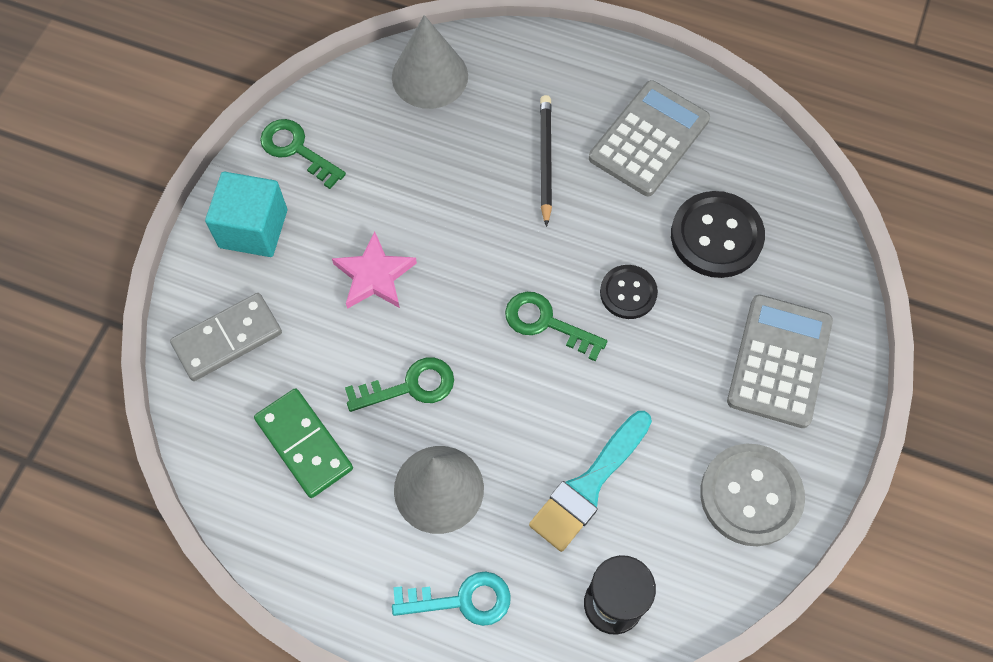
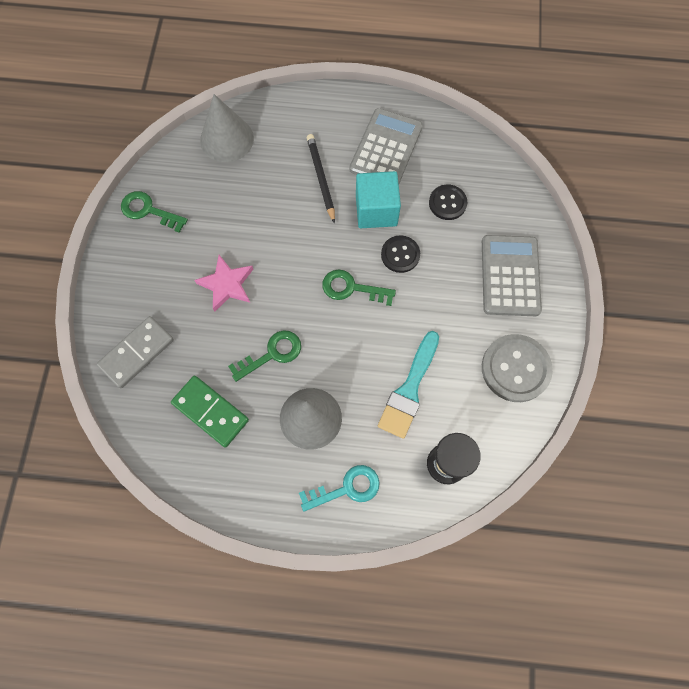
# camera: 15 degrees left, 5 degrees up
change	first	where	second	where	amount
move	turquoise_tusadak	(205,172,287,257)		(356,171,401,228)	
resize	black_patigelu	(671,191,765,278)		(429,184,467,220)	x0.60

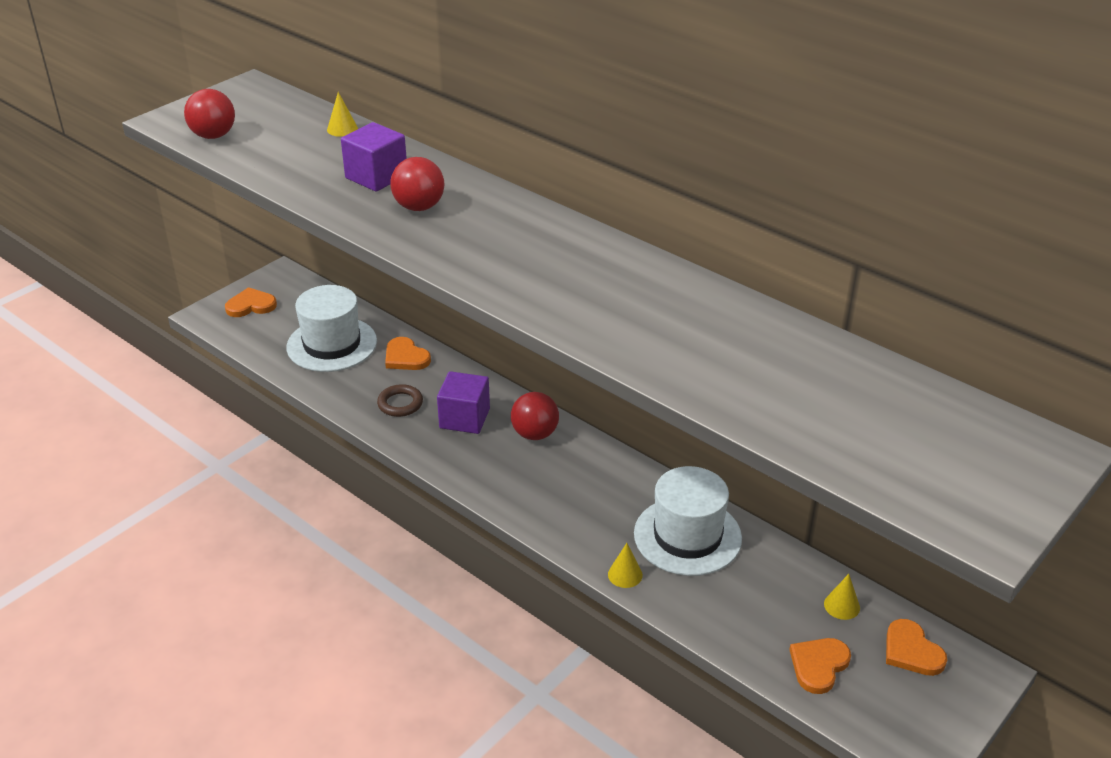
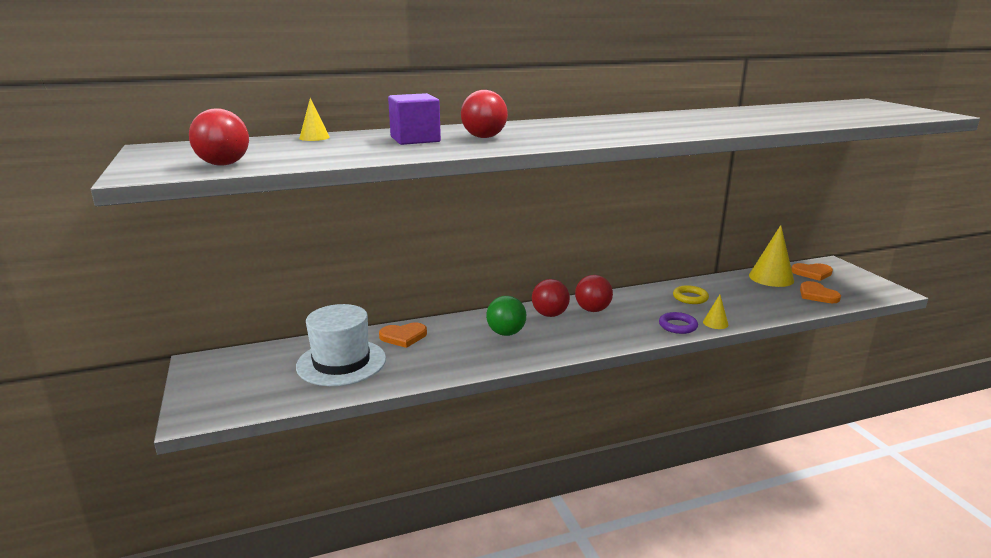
# camera: 60 degrees left, 15 degrees down
change	first	where	second	where	amount
delete	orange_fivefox	(225,287,277,317)			
replace	purple_tusadak	(437,371,490,434)	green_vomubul	(486,296,526,336)	
delete	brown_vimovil	(377,384,423,417)			
replace	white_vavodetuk	(634,466,742,576)	yellow_vimovil	(673,285,709,304)	
resize	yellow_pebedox	(824,574,860,620)		(749,225,794,287)	x2.00
insert			red_vomubul	(575,275,613,312)	
insert			purple_vimovil	(659,312,698,334)	

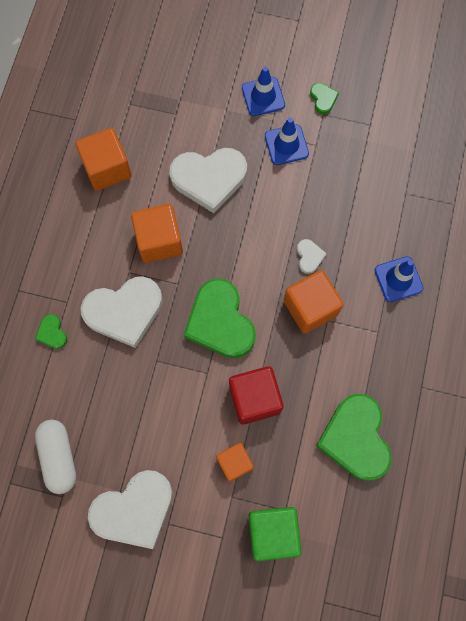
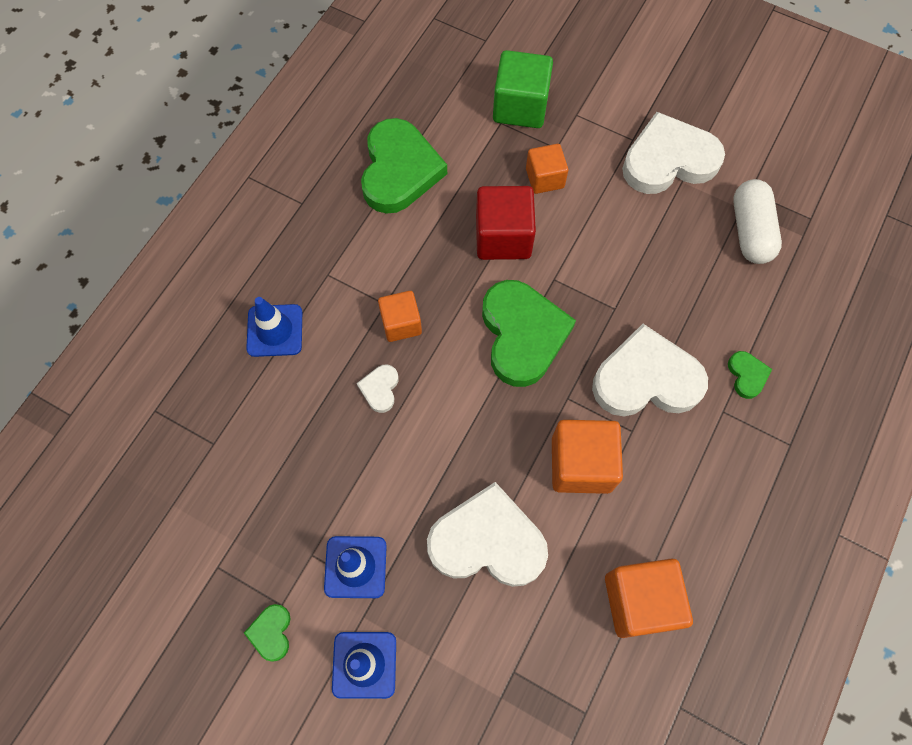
# camera: 165 degrees left, 5 degrees down
change	first	where	second	where	amount
resize	orange_tusadak	(284,270,344,334)		(378,291,422,342)	x0.63

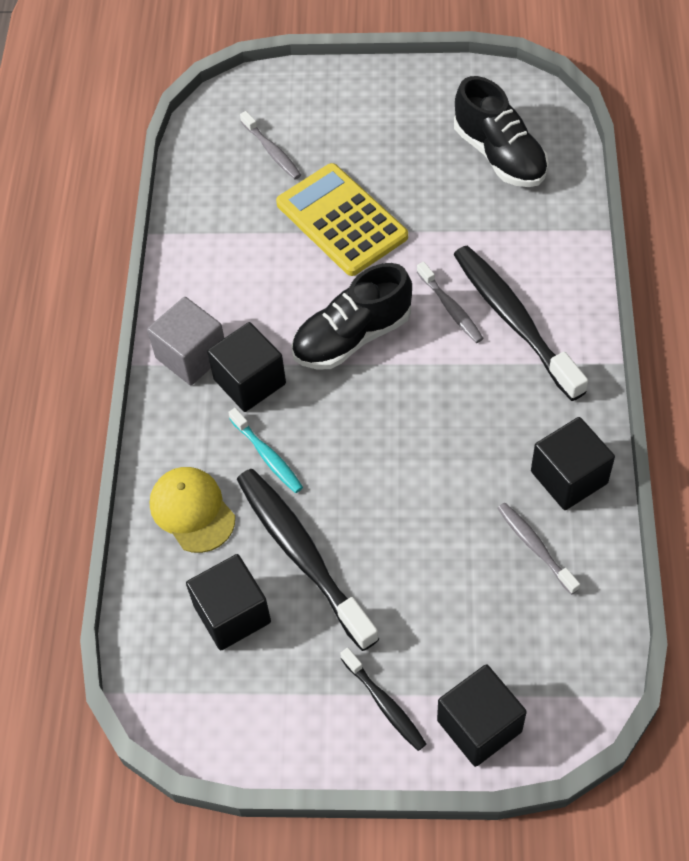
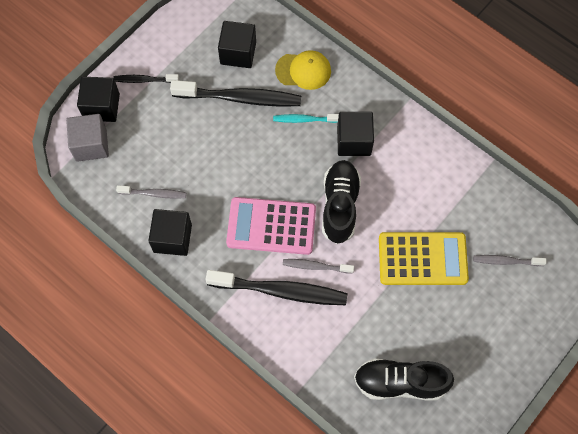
# camera: 125 degrees right, 10 degrees up
change	first	where	second	where	amount
move	grey_tusadak	(147,297,224,385)		(66,114,109,162)	
insert			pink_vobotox	(226,197,316,255)	

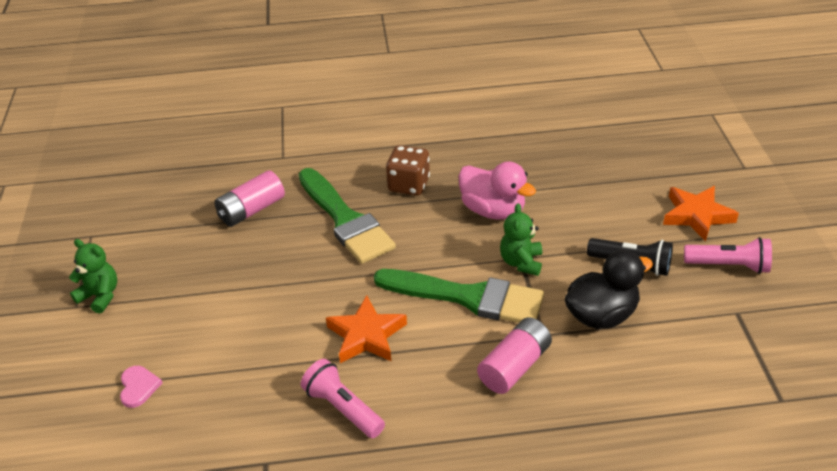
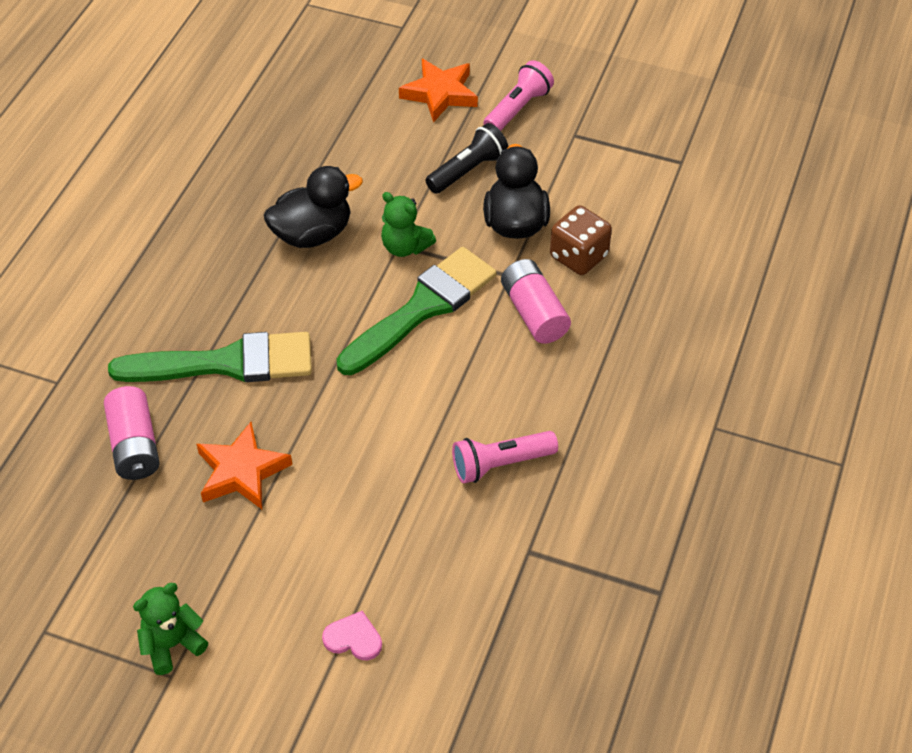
# camera: 65 degrees left, 10 degrees up
change	first	where	second	where	amount
move	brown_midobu	(386,145,430,195)		(550,205,612,275)	
recolor	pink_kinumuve	(458,161,536,220)	black_kinumuve	(264,166,363,248)	
move	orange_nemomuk	(326,295,407,363)		(197,422,292,509)	

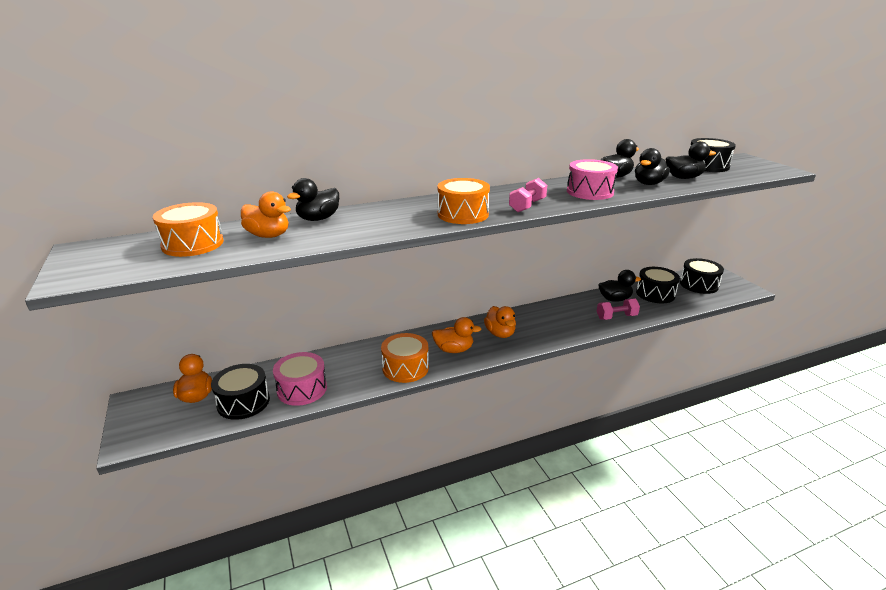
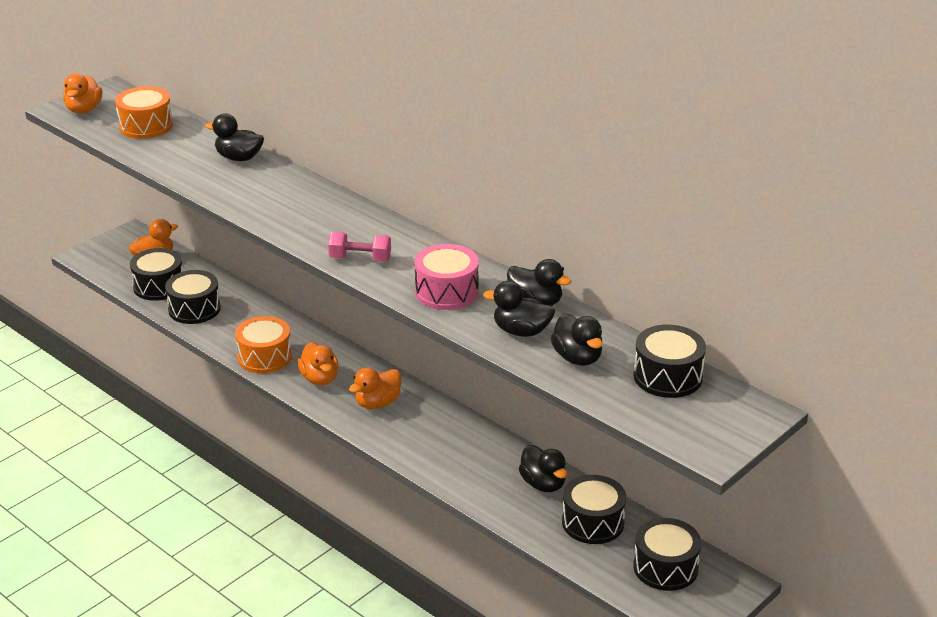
# camera: 65 degrees right, 5 degrees up
change	first	where	second	where	amount
delete	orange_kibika	(437,178,490,224)			
move	orange_kinumuve	(241,191,291,238)		(63,73,102,114)	
delete	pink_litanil	(597,299,640,320)			
recolor	pink_kibika	(273,352,327,406)	black_kibika	(165,270,221,324)	

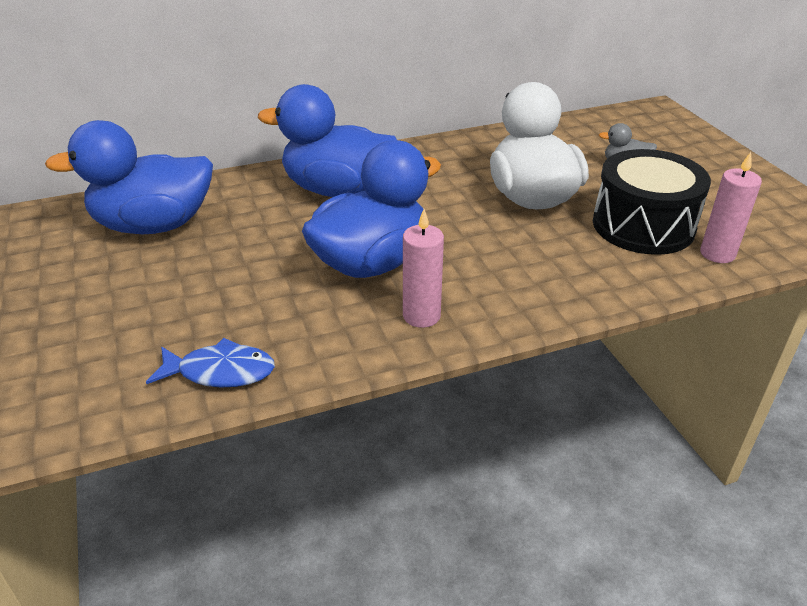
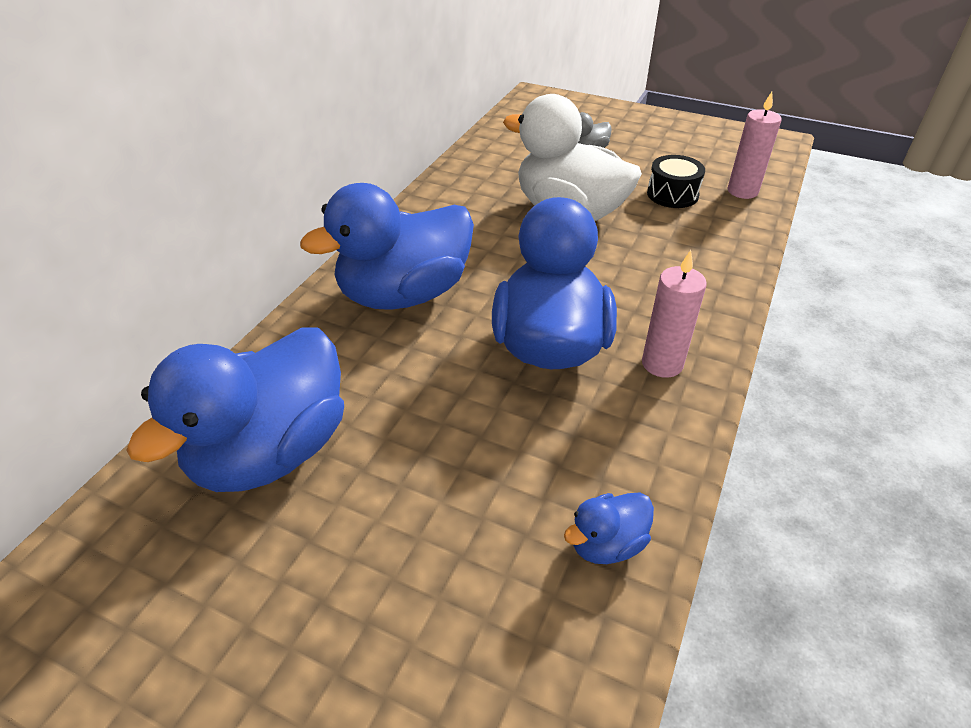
# camera: 45 degrees left, 5 degrees up
change	first	where	second	where	amount
resize	black_kibika	(593,149,711,255)		(647,155,705,208)	x0.54
replace	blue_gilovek	(146,338,275,387)	blue_kinumuve	(564,492,654,564)	

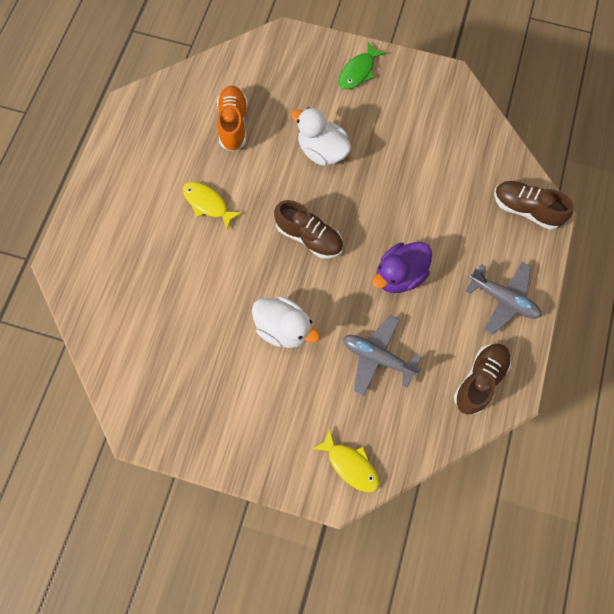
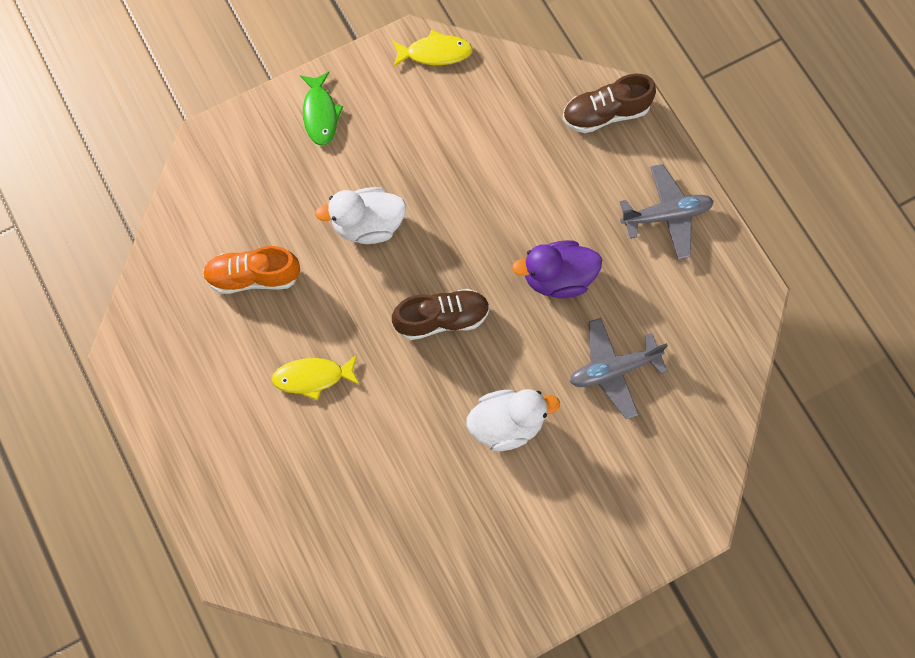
# camera: 45 degrees left, 0 degrees up
change	first	where	second	where	amount
rotate	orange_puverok	(217,86,248,152)		(203,246,300,294)	45 degrees counterclockwise
rotate	purple_kinumuve	(372,242,432,293)		(512,240,602,298)	75 degrees clockwise
delete	brown_puverok	(454,344,511,414)			
move	yellow_gilovek	(312,428,379,492)		(392,30,473,67)	

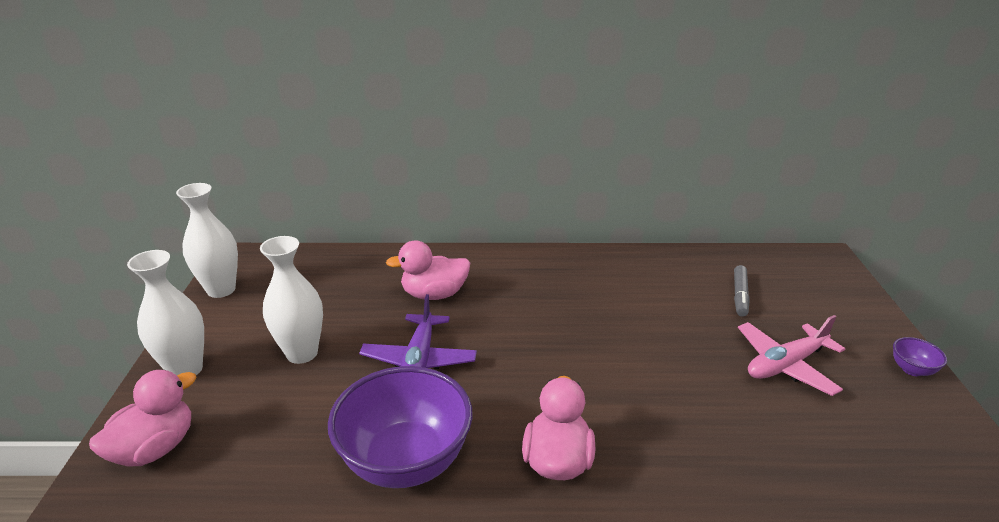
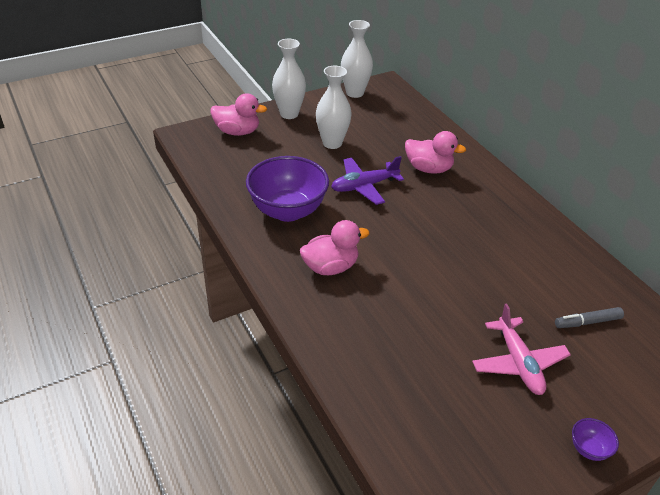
# camera: 60 degrees right, 10 degrees up
change	first	where	second	where	amount
rotate	pink_kinumuve	(386,241,470,300)		(405,131,466,173)	150 degrees clockwise
rotate	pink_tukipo	(738,315,845,396)		(472,303,571,395)	135 degrees counterclockwise

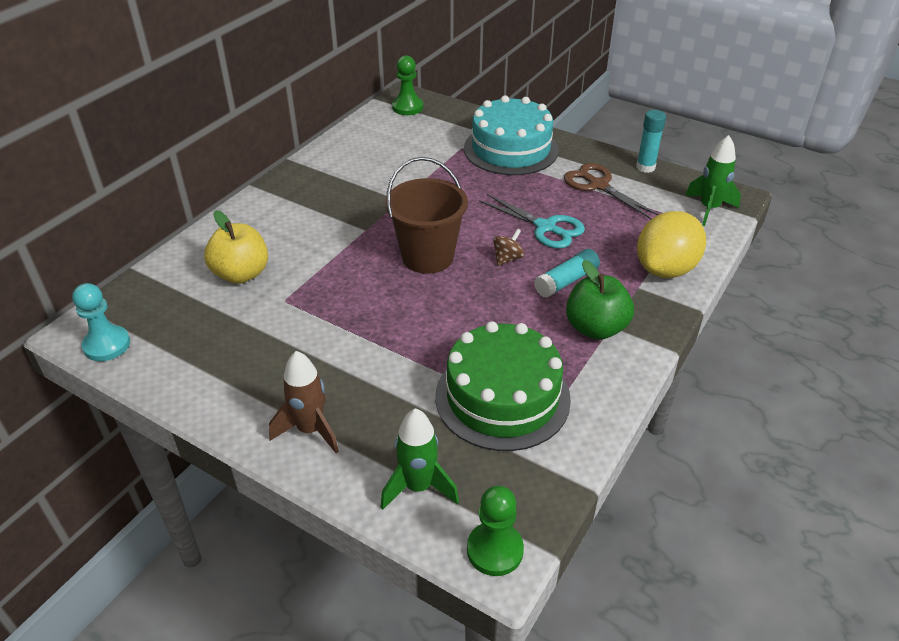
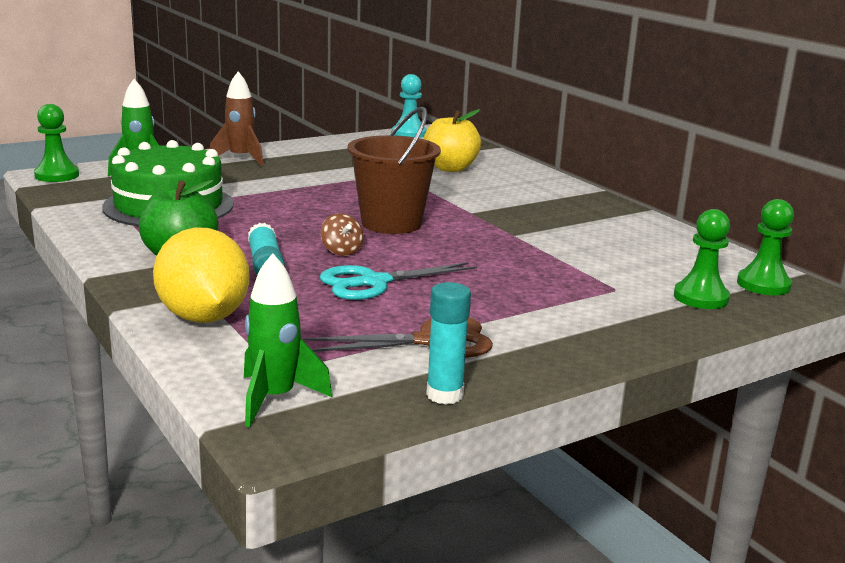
# camera: 115 degrees right, 20 degrees down
change	first	where	second	where	amount
delete	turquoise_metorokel	(464,95,559,175)			
insert			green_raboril	(674,209,730,309)	

